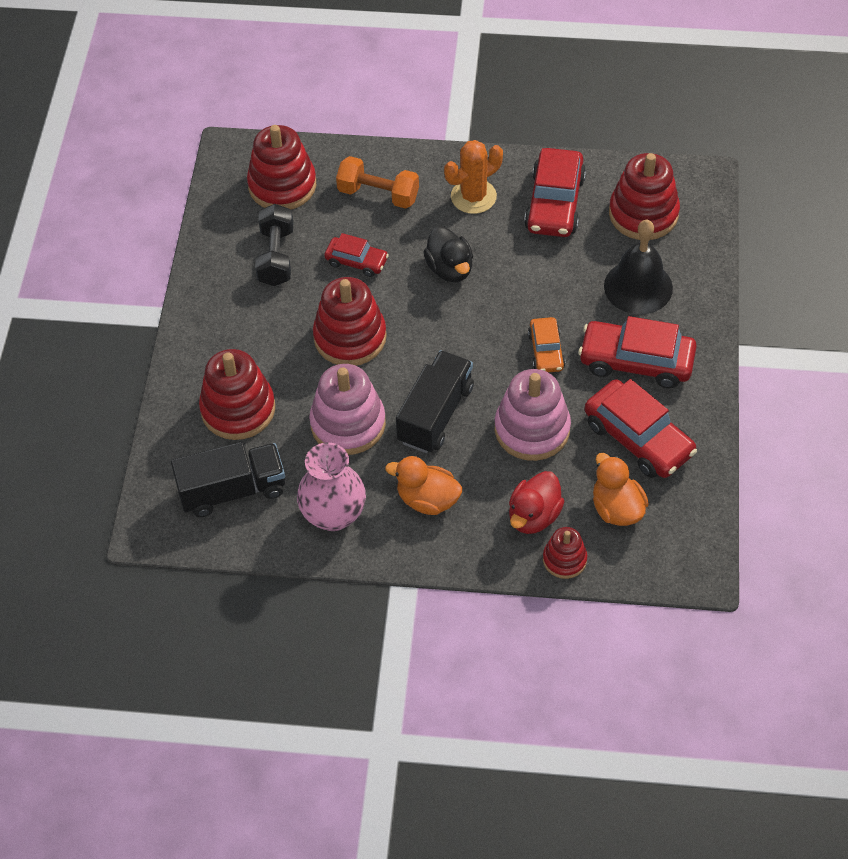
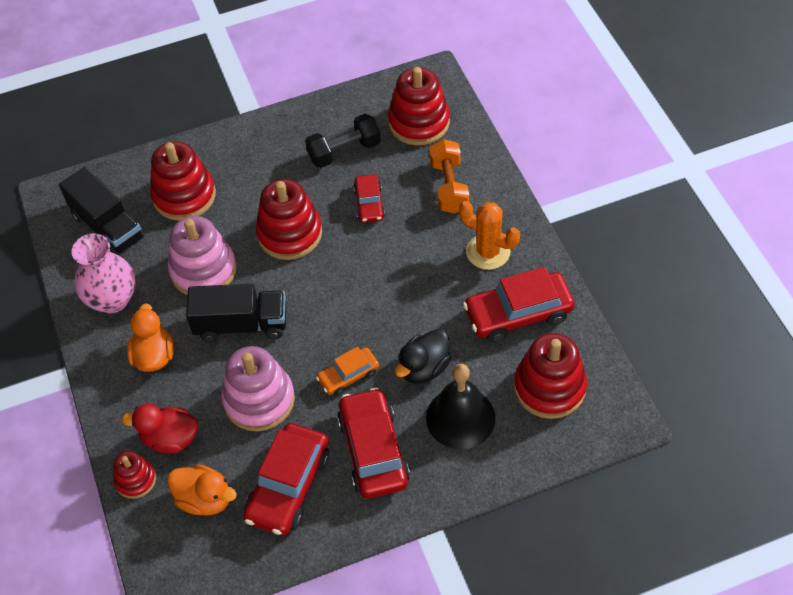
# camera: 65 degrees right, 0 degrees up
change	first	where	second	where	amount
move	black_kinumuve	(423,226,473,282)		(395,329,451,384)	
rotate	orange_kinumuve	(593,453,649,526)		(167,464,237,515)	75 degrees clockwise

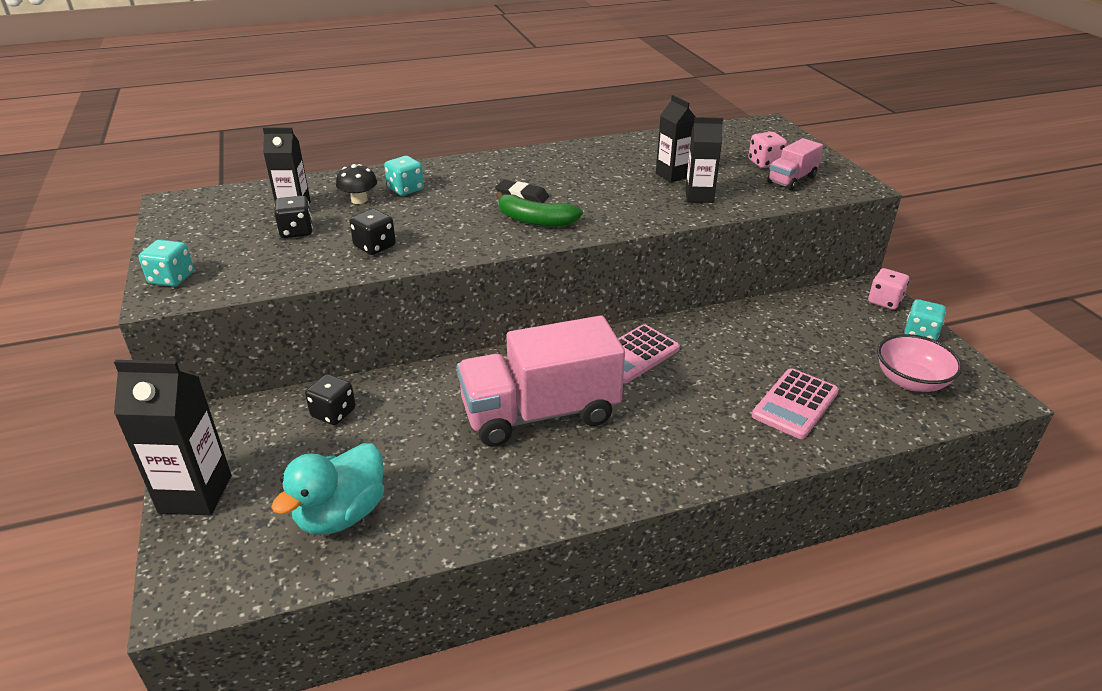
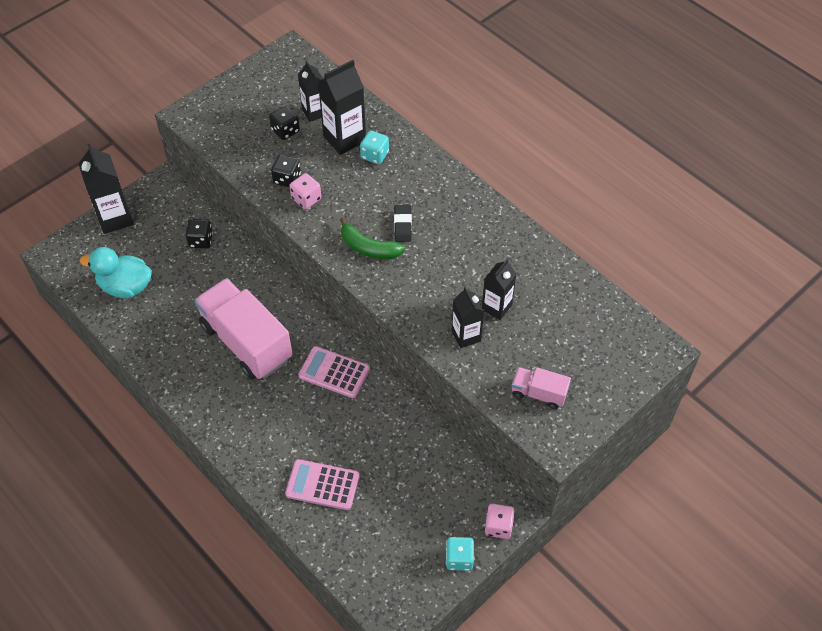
# camera: 65 degrees right, 20 degrees up
change	first	where	second	where	amount
move	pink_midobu	(748,132,787,168)		(289,173,321,209)	
replace	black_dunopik	(336,164,377,204)	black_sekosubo	(318,60,366,155)	
rotate	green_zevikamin	(496,191,583,227)		(340,217,405,259)	60 degrees counterclockwise
delete	turquoise_midobu	(139,240,194,287)			
delete	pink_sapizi	(877,334,962,392)			

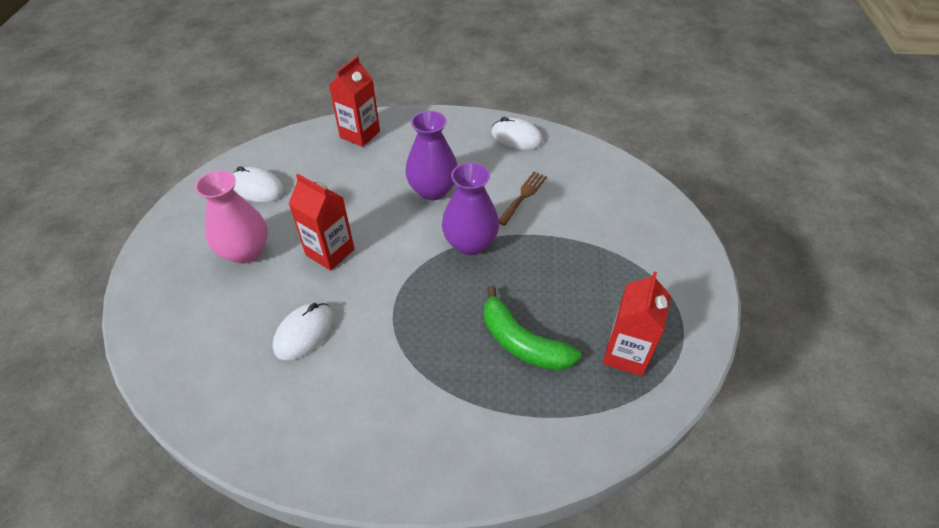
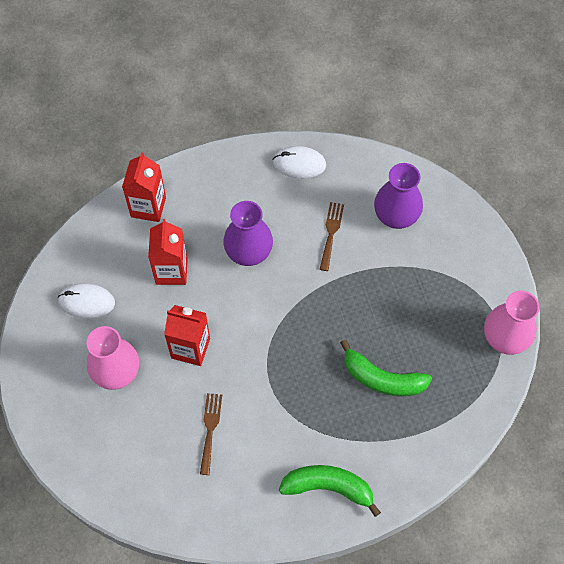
# camera: 20 degrees left, 15 degrees up
change	first	where	second	where	amount
move	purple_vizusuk	(442,162,499,255)		(374,163,423,229)	
move	red_sekosubo	(603,271,671,376)		(148,219,188,285)	
replace	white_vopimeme	(272,302,334,360)	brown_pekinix	(200,393,222,475)	
insert			pink_vizusuk	(484,291,540,355)	
insert			green_zevikamin	(279,465,381,517)	

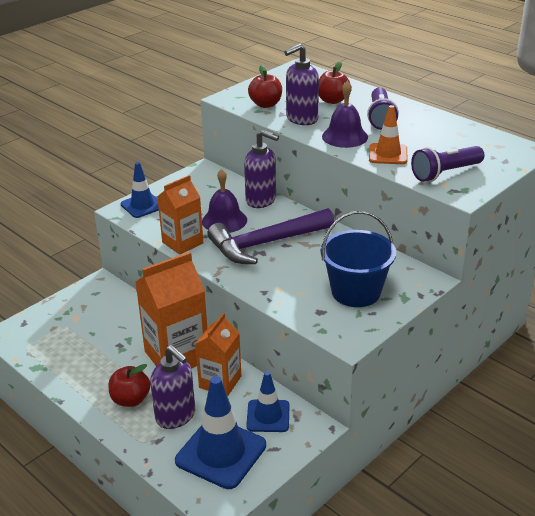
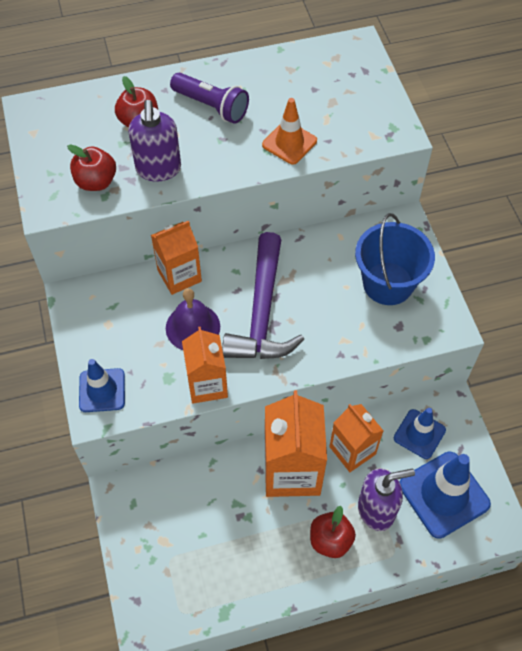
# camera: 60 degrees left, 25 degrees up
change	first	where	second	where	amount
delete	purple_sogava	(322,81,368,148)			
replace	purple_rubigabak	(244,130,279,208)	orange_sekosubo	(151,221,202,295)	
delete	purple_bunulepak	(411,146,484,182)			

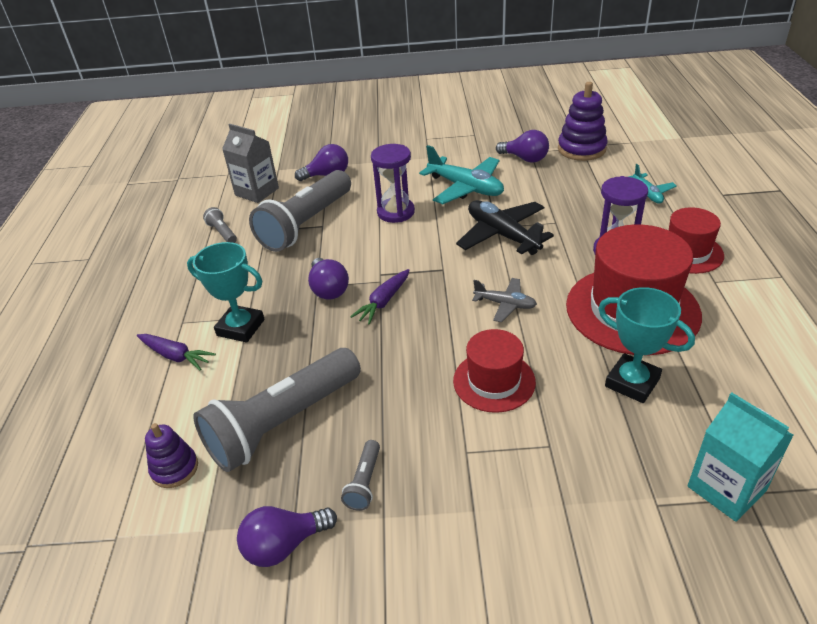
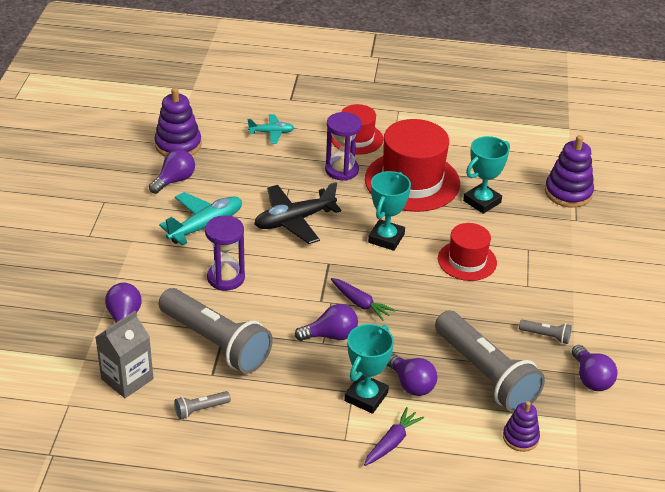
# camera: 85 degrees left, 0 degrees up
change	first	where	second	where	amount
replace	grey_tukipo	(472,278,537,322)	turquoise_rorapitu	(368,171,411,251)	
replace	turquoise_sekosubo	(687,393,793,522)	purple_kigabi	(545,135,594,208)	
insert			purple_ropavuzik	(387,353,437,396)	

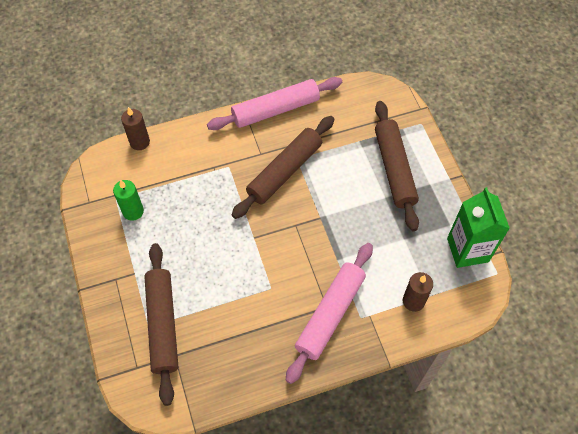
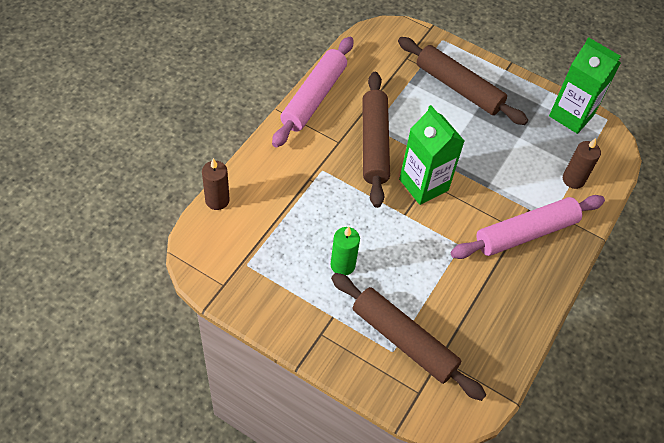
# camera: 45 degrees left, 5 degrees down
change	first	where	second	where	amount
move	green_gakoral	(113,180,144,221)		(330,226,360,275)	
rotate	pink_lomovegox	(286,243,373,384)		(451,195,605,259)	75 degrees clockwise
insert			green_sekosubo	(399,105,464,205)	

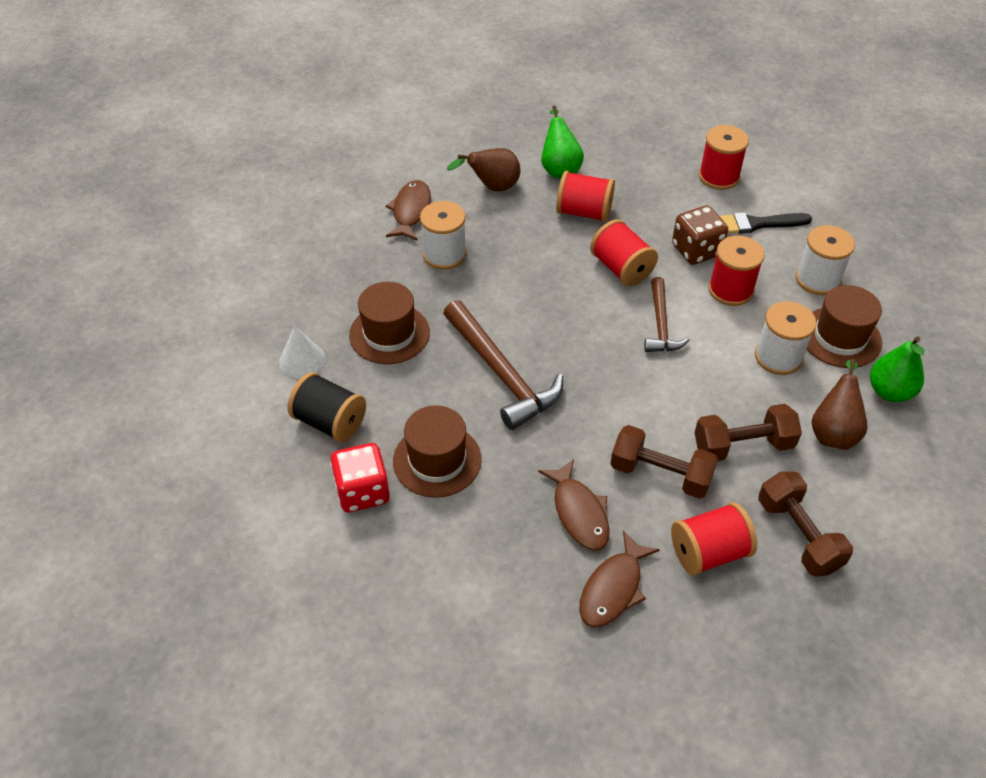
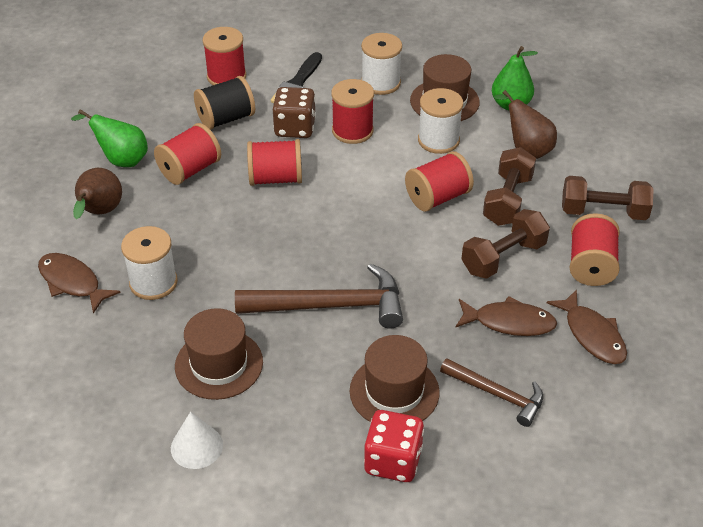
# camera: 60 degrees left, 5 degrees down
change	first	where	second	where	amount
move	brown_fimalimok	(644,277,690,352)		(440,358,543,427)	
move	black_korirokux	(288,372,366,442)		(194,76,255,130)	
insert			red_korirokux	(405,151,474,212)	

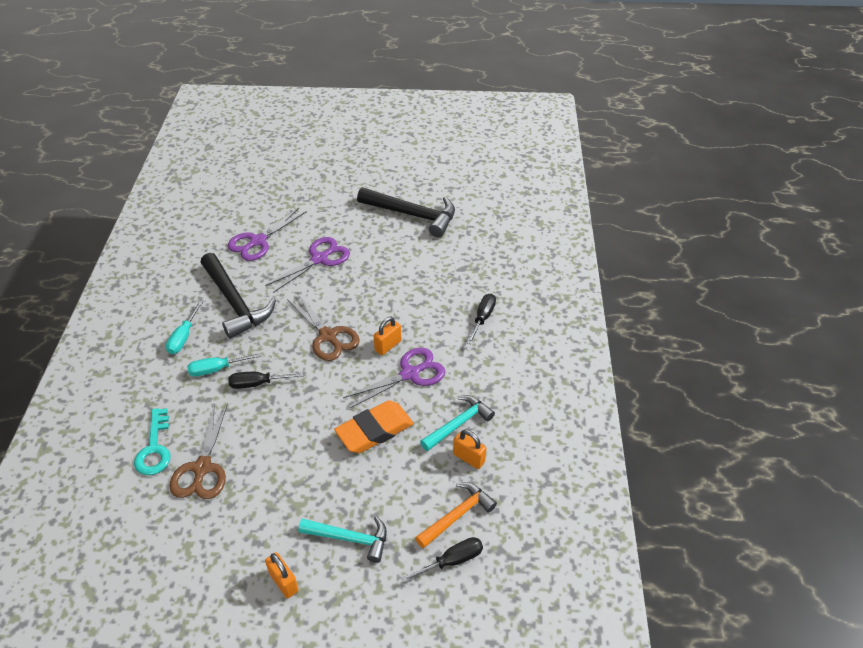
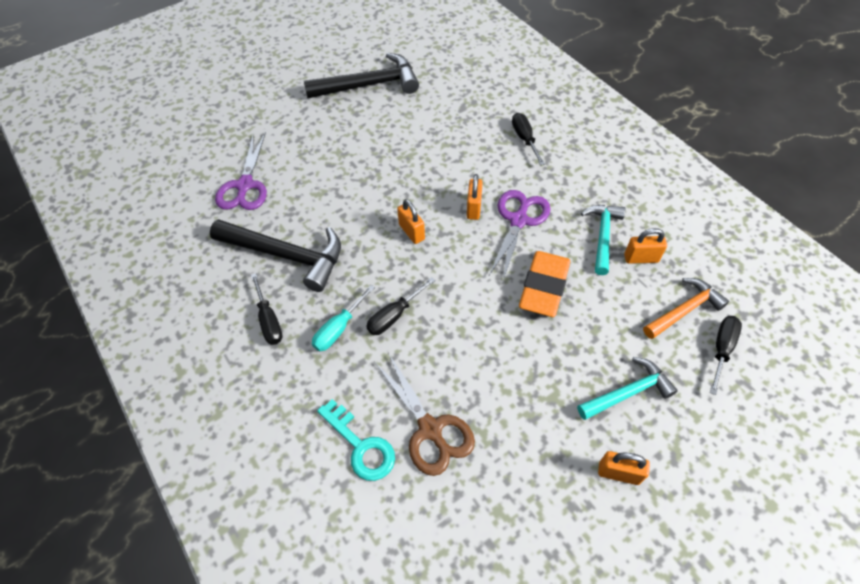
# camera: 35 degrees left, 10 degrees up
change	first	where	second	where	amount
delete	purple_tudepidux	(265,237,350,293)			
replace	brown_tudepidux	(287,293,360,361)	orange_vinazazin	(397,199,425,244)	
recolor	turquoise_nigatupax	(166,301,203,354)	black_nigatupax	(251,273,283,345)	
rotate	orange_fimalimok	(415,482,497,549)		(643,278,729,339)	45 degrees clockwise

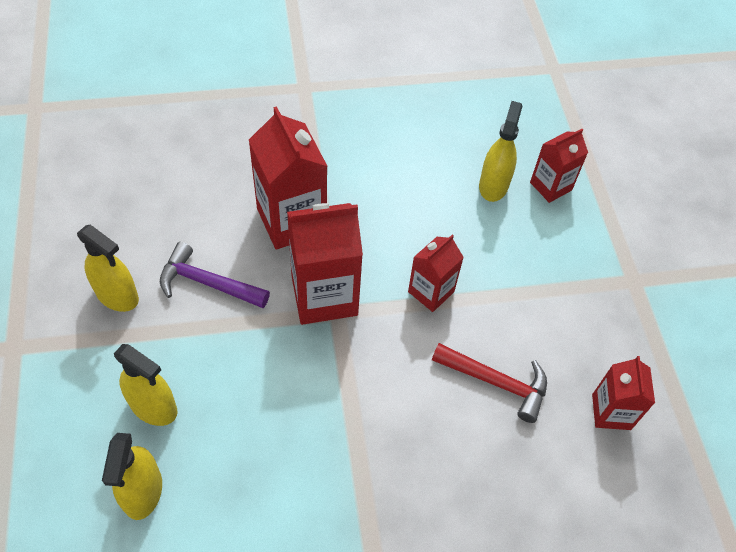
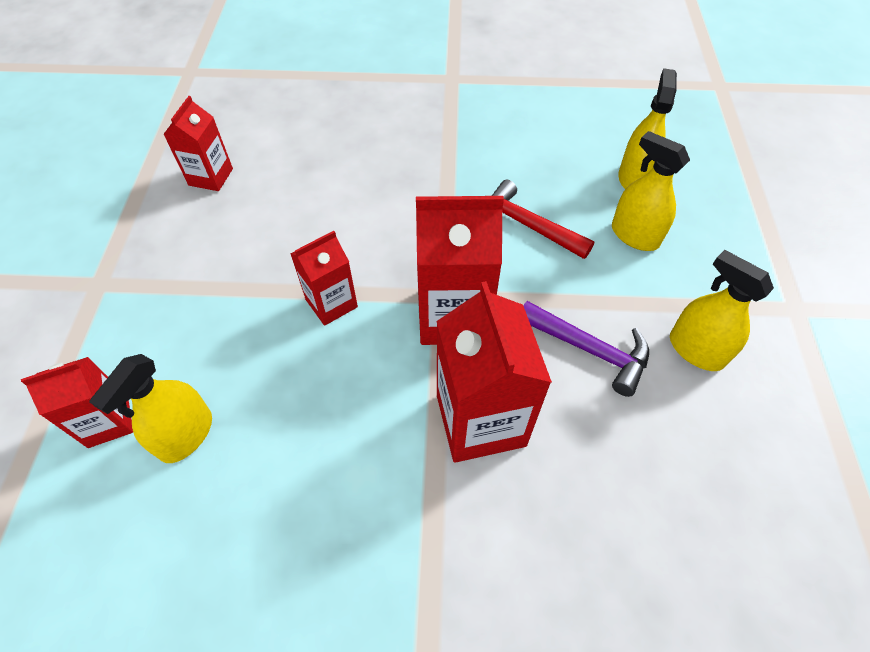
# camera: 165 degrees left, 0 degrees up
change	first	where	second	where	amount
move	red_fimalimok	(432,343,547,423)		(492,180,594,259)	

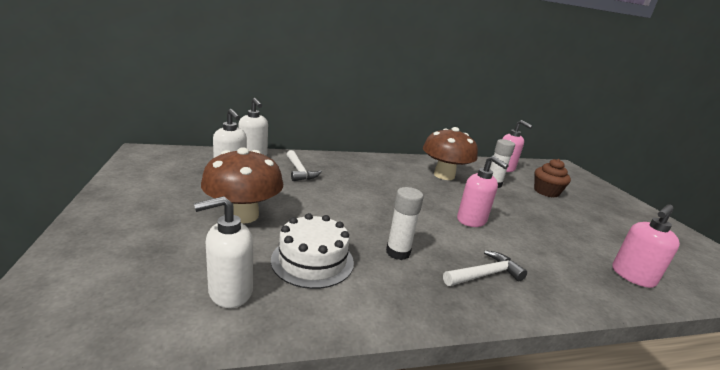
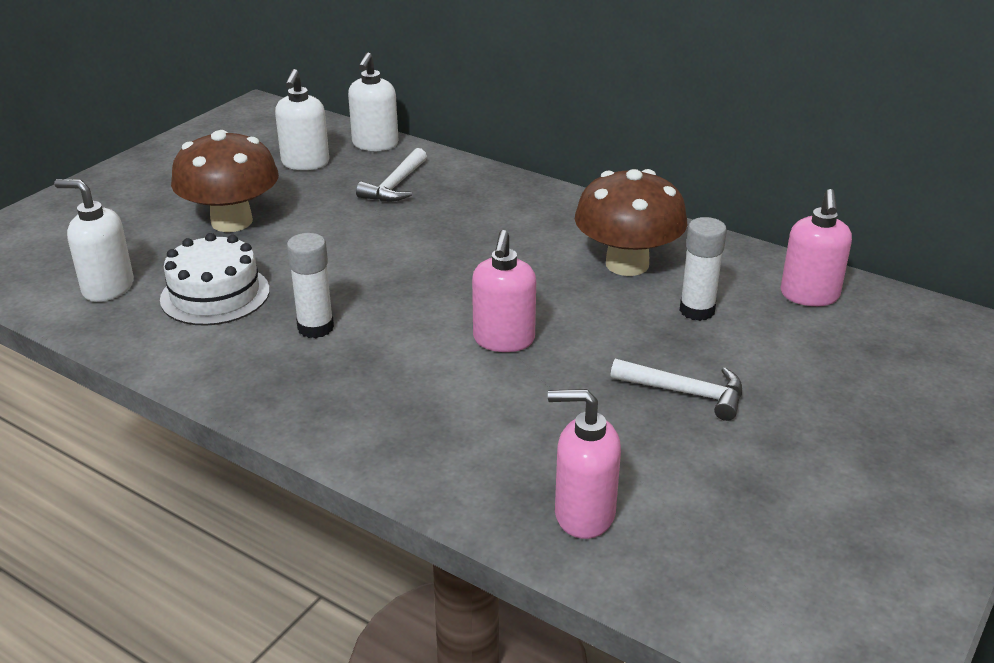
# camera: 50 degrees right, 10 degrees up
change	first	where	second	where	amount
delete	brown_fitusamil	(534,159,571,198)			
move	white_fimalimok	(443,250,527,286)		(611,359,742,421)	

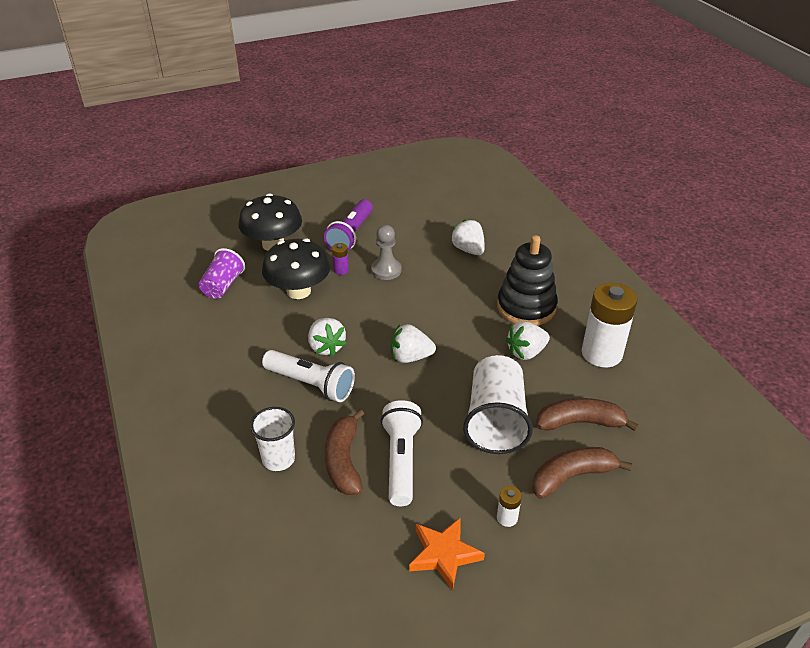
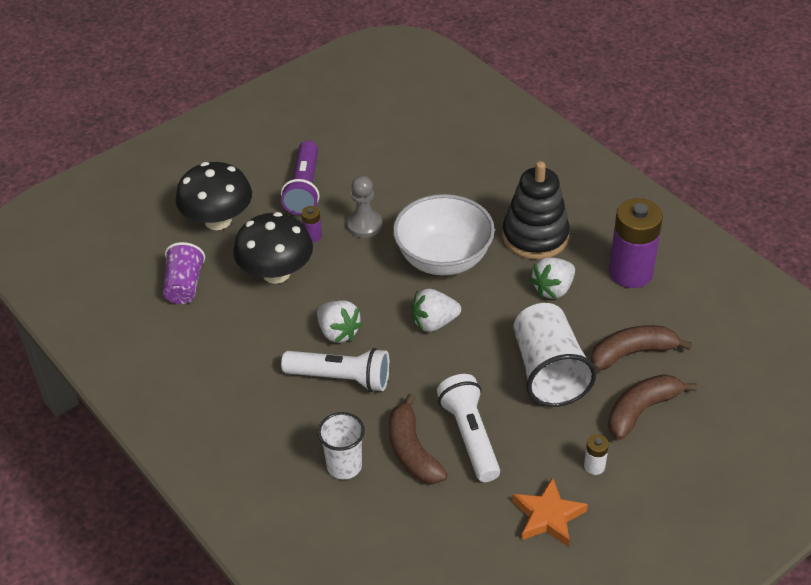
# camera: 15 degrees left, 5 degrees up
change	first	where	second	where	amount
delete	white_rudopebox	(450,219,485,255)			
recolor	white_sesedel	(582,283,637,367)	purple_sesedel	(609,198,663,288)	
insert			white_sapizi	(393,194,495,276)	

